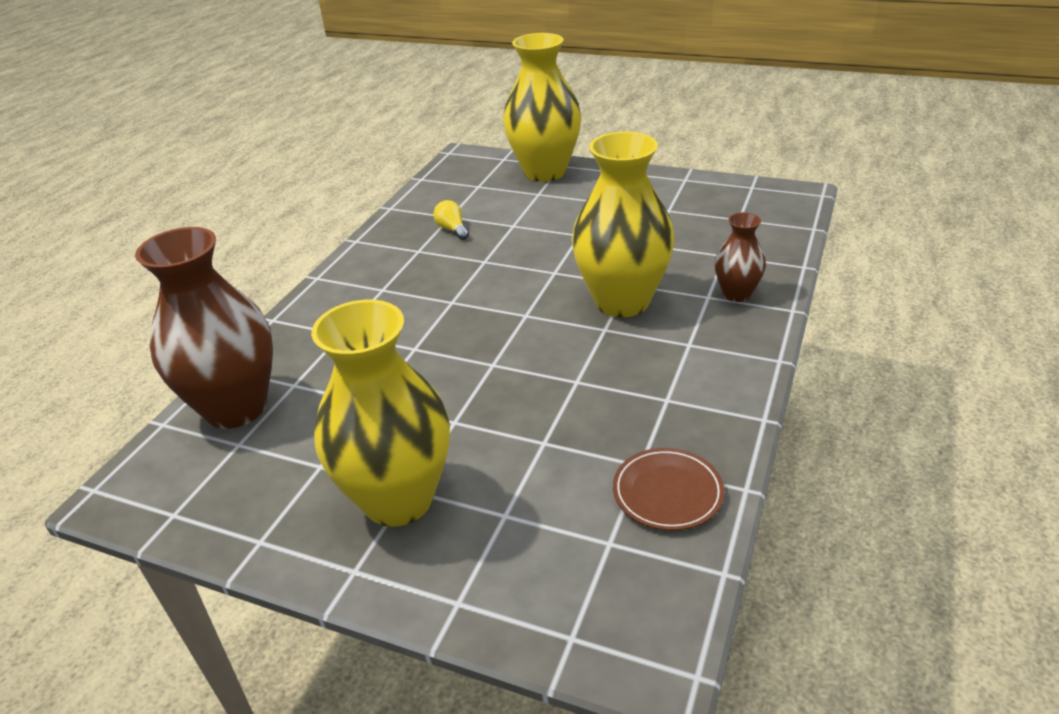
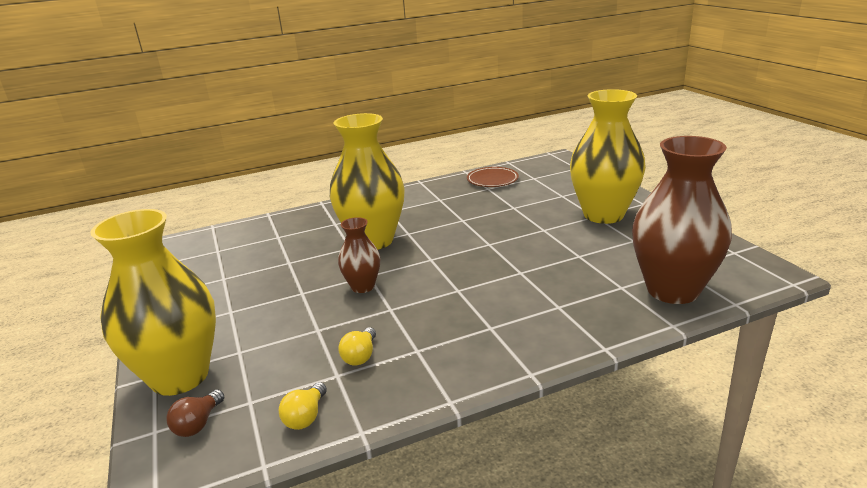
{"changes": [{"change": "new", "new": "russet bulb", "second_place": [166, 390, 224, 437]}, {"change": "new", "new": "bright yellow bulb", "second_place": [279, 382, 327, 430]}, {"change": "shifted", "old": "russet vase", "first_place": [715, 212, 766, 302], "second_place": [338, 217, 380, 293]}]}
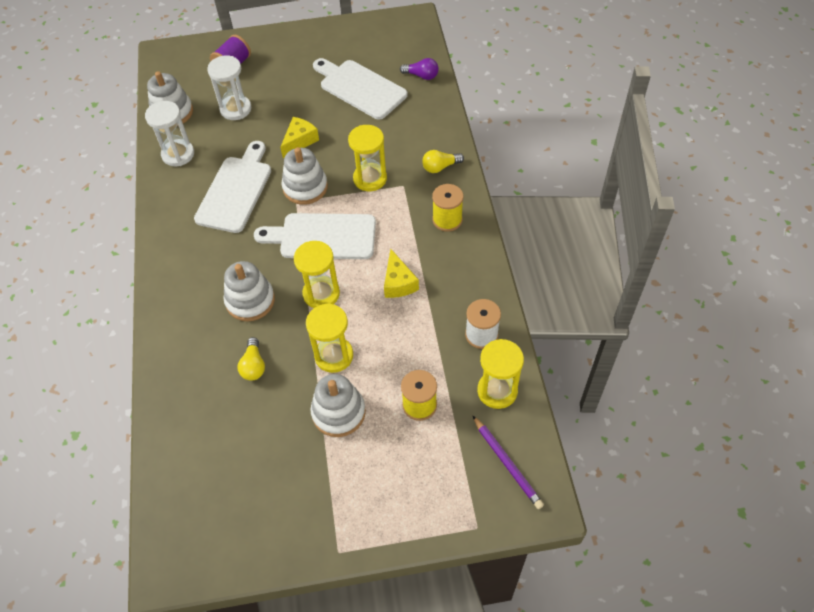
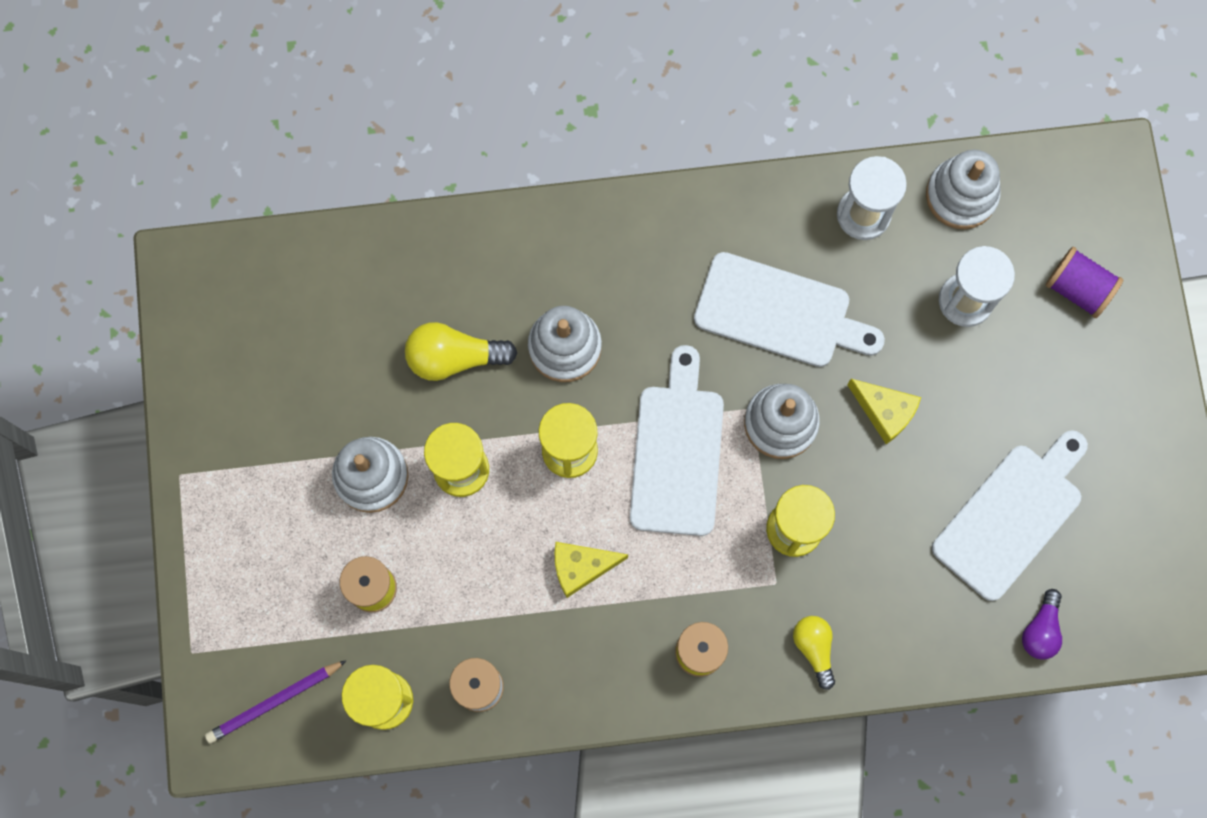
{"changes": [{"change": "scaled", "old": "bright yellow bulb", "first_place": [238, 337, 265, 381], "second_place": [405, 322, 517, 381], "factor": 1.54}]}
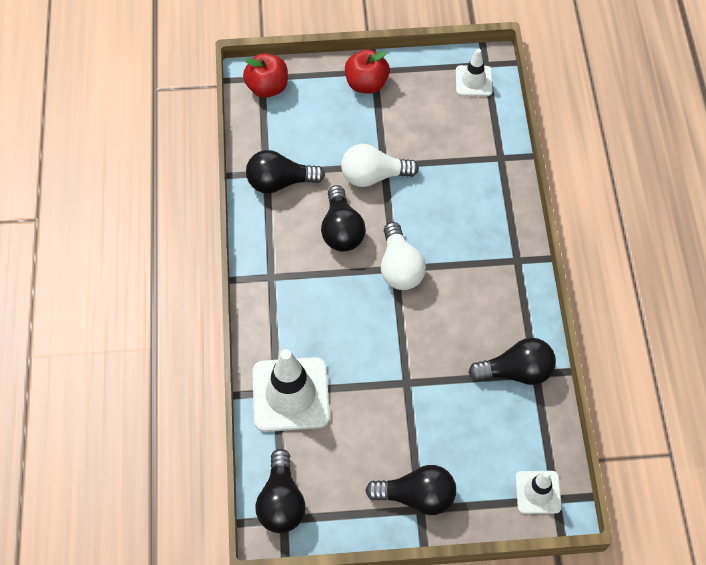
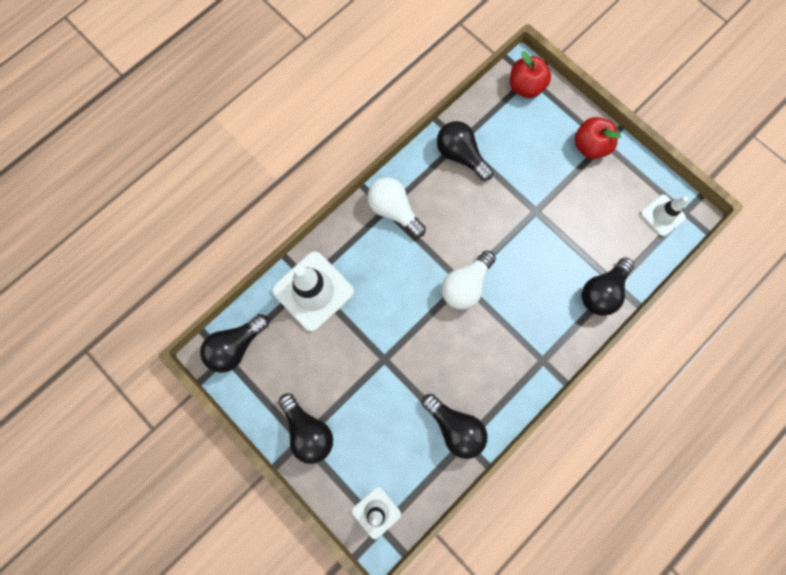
{"changes": [{"change": "shifted", "old": "ebony bulb", "first_place": [321, 185, 366, 252], "second_place": [582, 257, 634, 316]}, {"change": "shifted", "old": "pure white bulb", "first_place": [341, 144, 419, 187], "second_place": [367, 177, 426, 238]}]}
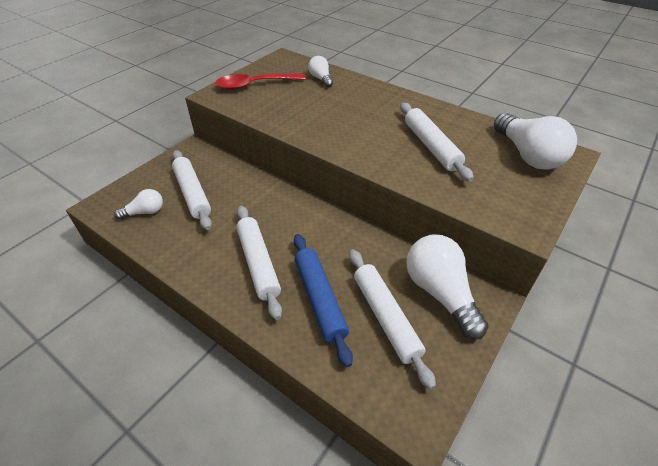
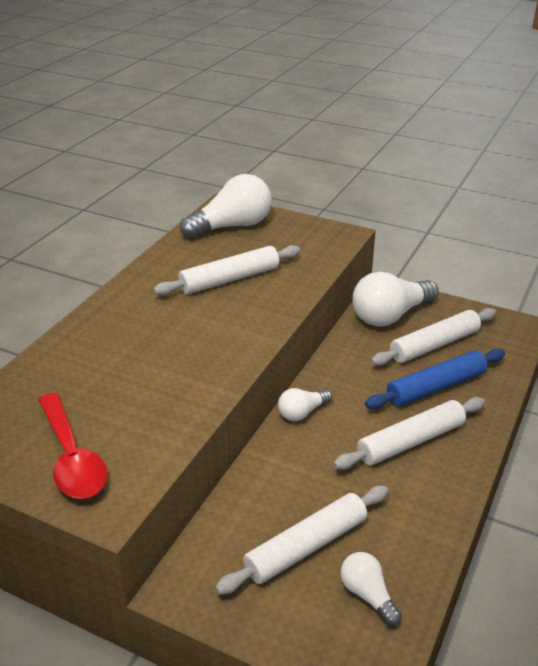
{"changes": [{"change": "shifted", "old": "pure white bulb", "first_place": [308, 56, 333, 87], "second_place": [278, 388, 332, 421]}]}
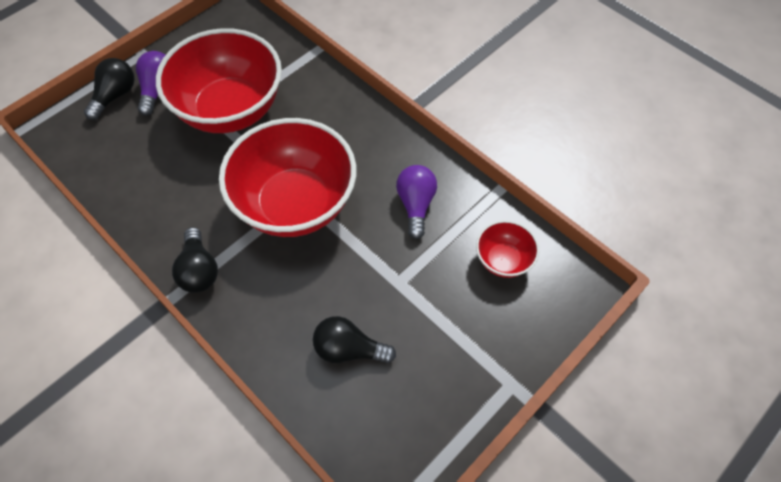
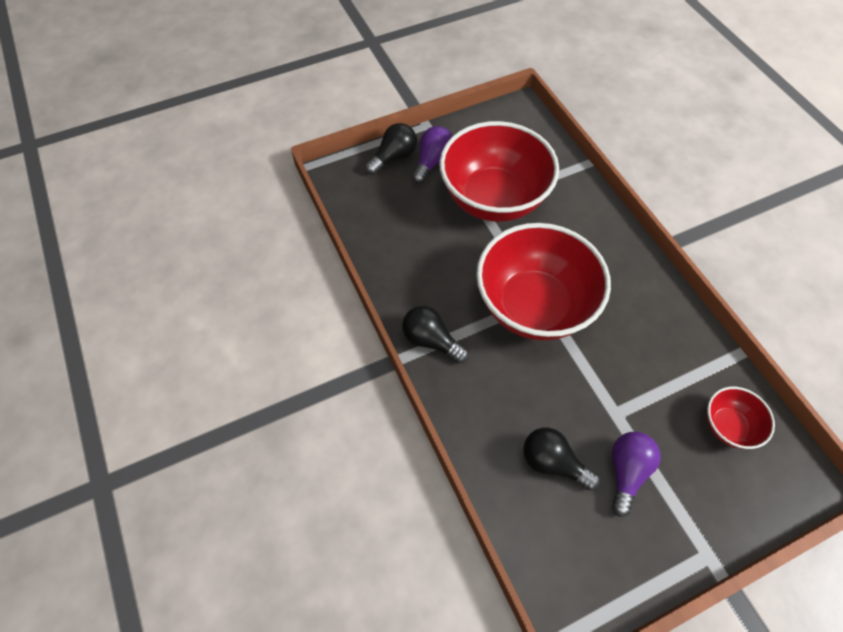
{"changes": [{"change": "shifted", "old": "violet bulb", "first_place": [396, 165, 437, 239], "second_place": [612, 432, 661, 517]}, {"change": "rotated", "old": "ebony bulb", "first_place": [172, 227, 218, 293], "second_place": [402, 306, 469, 363], "degrees": 120}]}
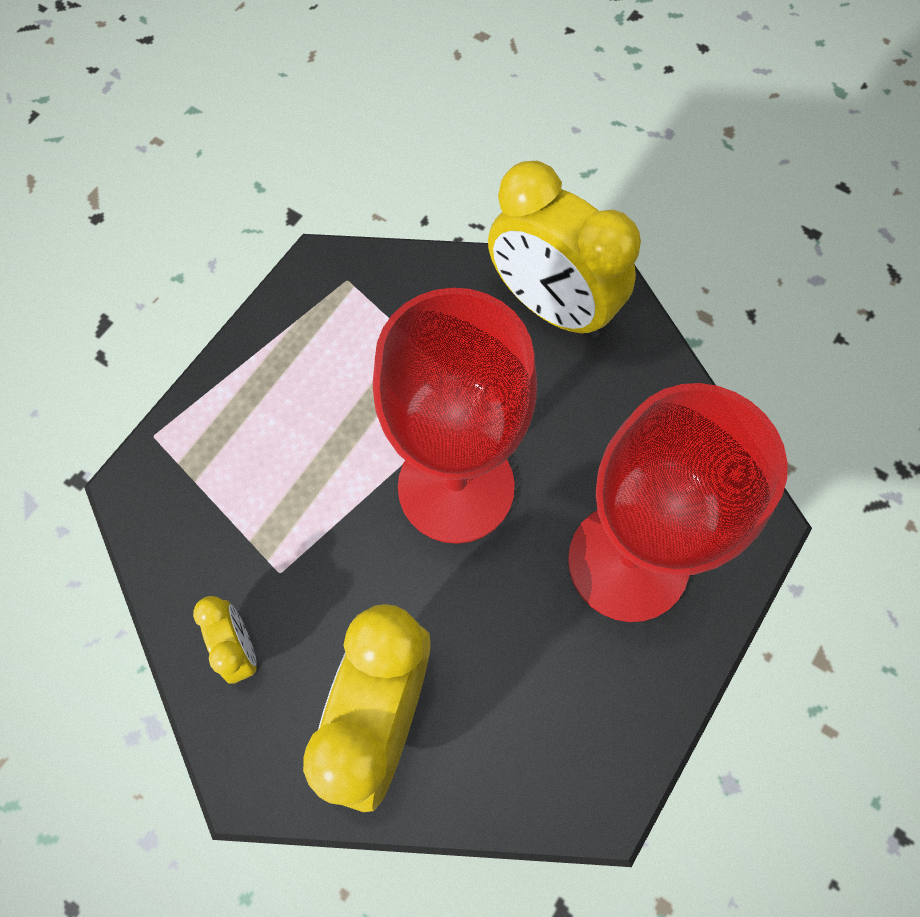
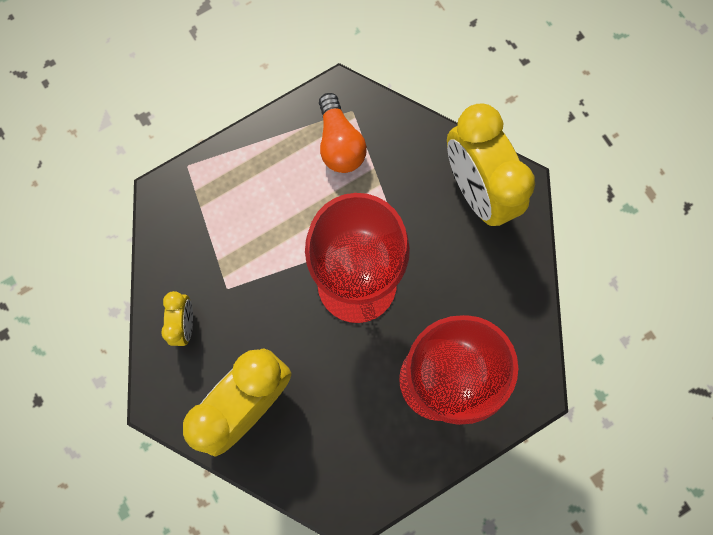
{"changes": [{"change": "new", "new": "orange-coloured bulb", "second_place": [319, 93, 367, 173]}]}
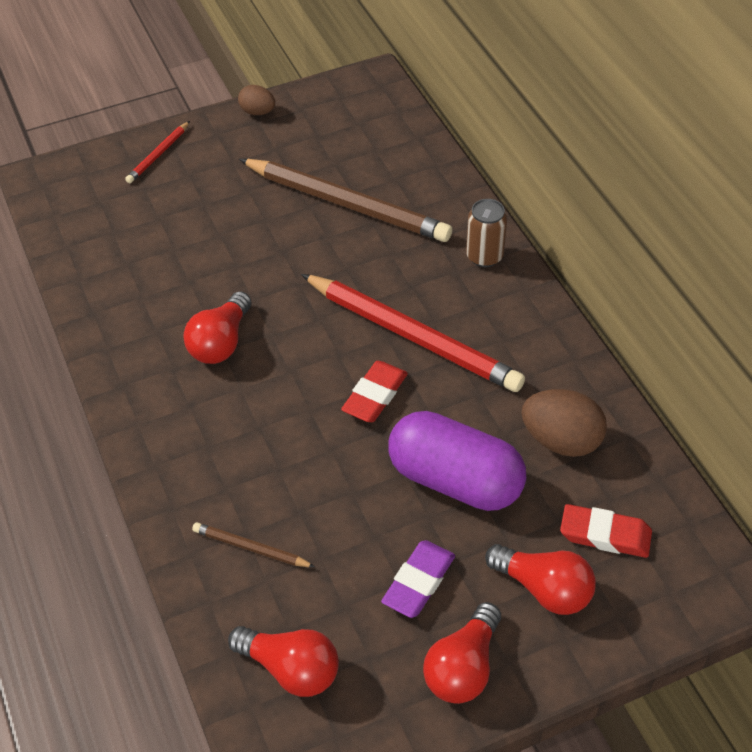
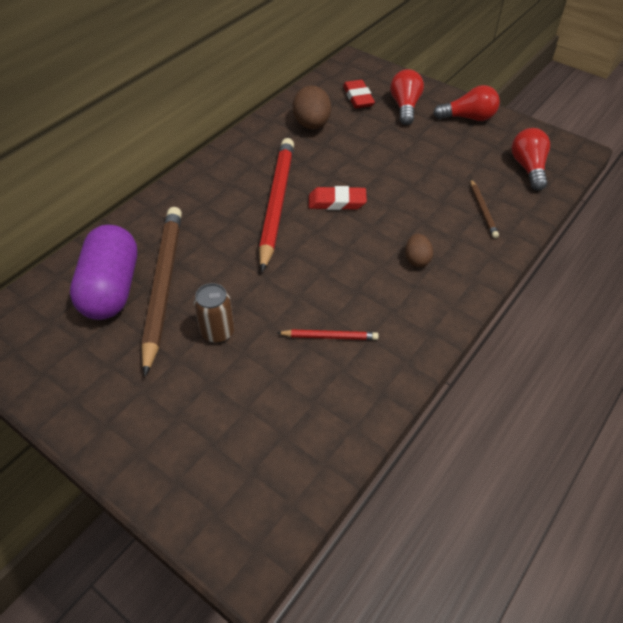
{"changes": [{"change": "gone", "old": "red bulb", "first_place": [183, 291, 252, 364]}, {"change": "gone", "old": "violet eraser", "first_place": [381, 540, 455, 618]}, {"change": "shifted", "old": "red wooden pencil", "first_place": [125, 121, 190, 183], "second_place": [277, 329, 379, 340]}, {"change": "shifted", "old": "russet toy egg", "first_place": [238, 85, 275, 115], "second_place": [405, 234, 433, 267]}, {"change": "shifted", "old": "violet pill shape", "first_place": [388, 411, 526, 511], "second_place": [70, 225, 137, 320]}, {"change": "shifted", "old": "russet tin", "first_place": [466, 199, 507, 267], "second_place": [194, 283, 235, 343]}]}
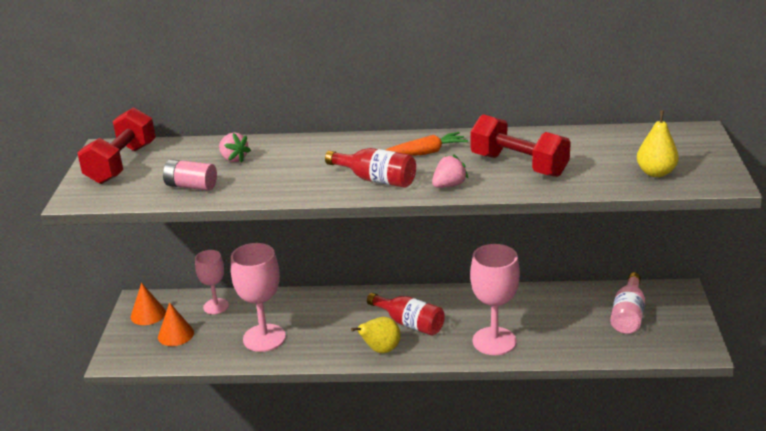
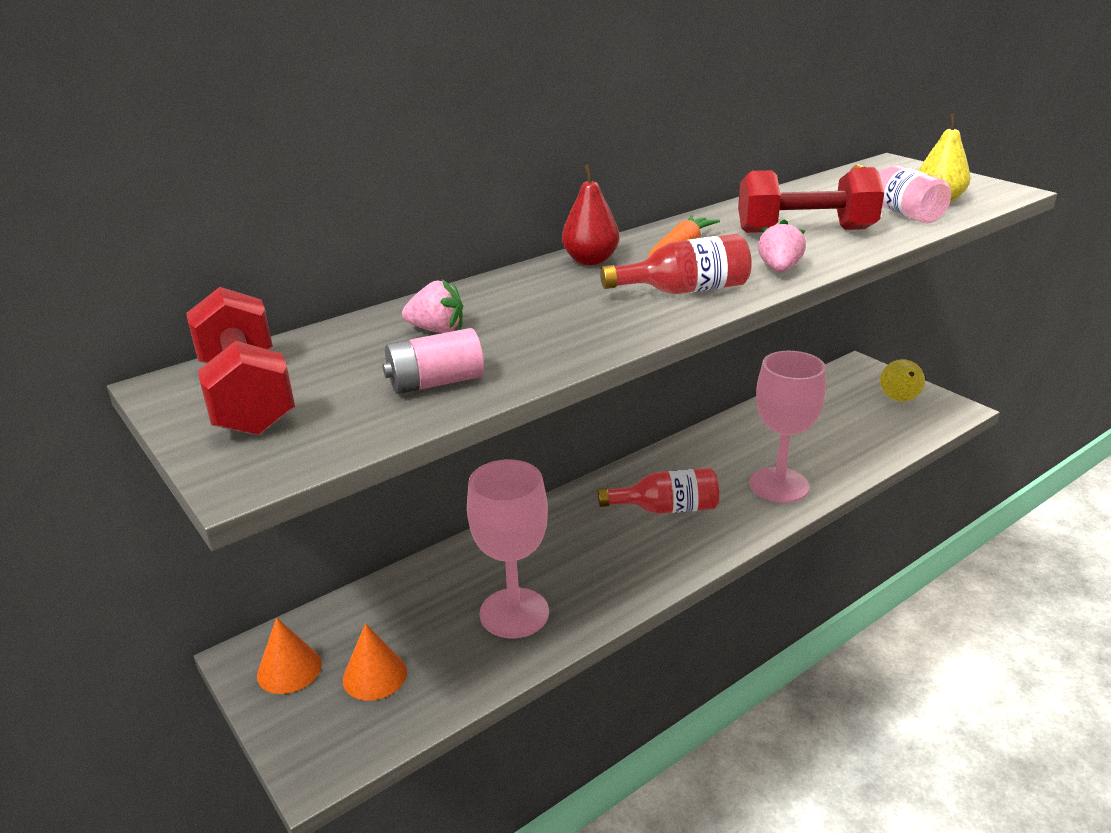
{"changes": [{"change": "gone", "old": "rosy goblet", "first_place": [195, 250, 229, 314]}, {"change": "new", "new": "red pear", "second_place": [562, 164, 619, 265]}, {"change": "shifted", "old": "bright yellow pear", "first_place": [351, 317, 401, 353], "second_place": [880, 359, 925, 402]}, {"change": "shifted", "old": "rosy drink bottle", "first_place": [610, 272, 645, 334], "second_place": [850, 164, 951, 224]}]}
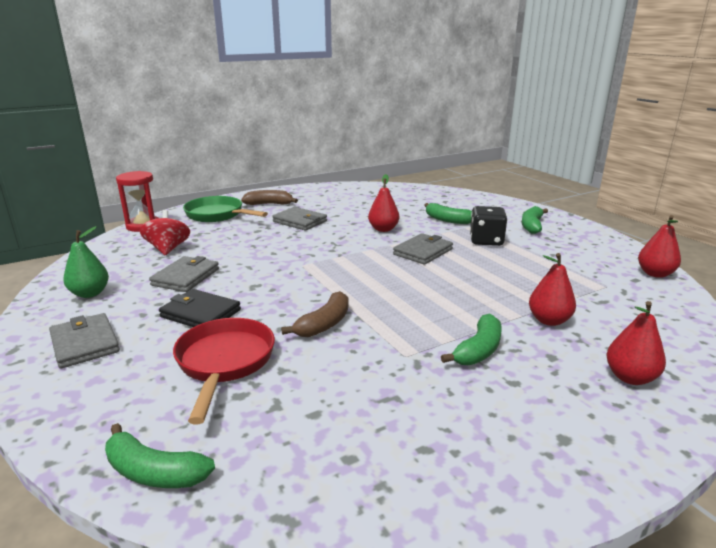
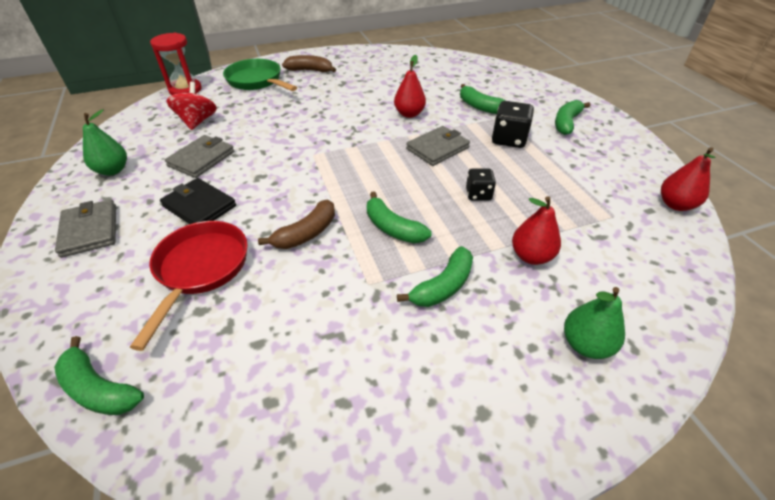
{"changes": [{"change": "gone", "old": "grey card wallet", "first_place": [272, 207, 327, 231]}, {"change": "new", "new": "leaf-green toy banana", "second_place": [367, 191, 432, 243]}, {"change": "new", "new": "ebony dice", "second_place": [466, 169, 496, 200]}, {"change": "repainted", "old": "red pear", "new": "leaf-green pear", "first_place": [606, 301, 666, 385], "second_place": [564, 287, 625, 359]}]}
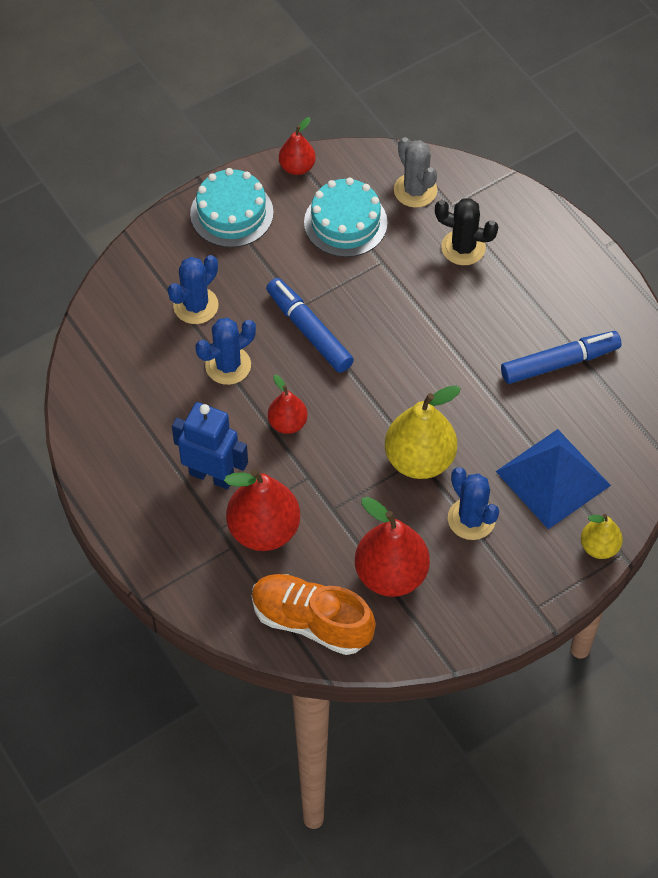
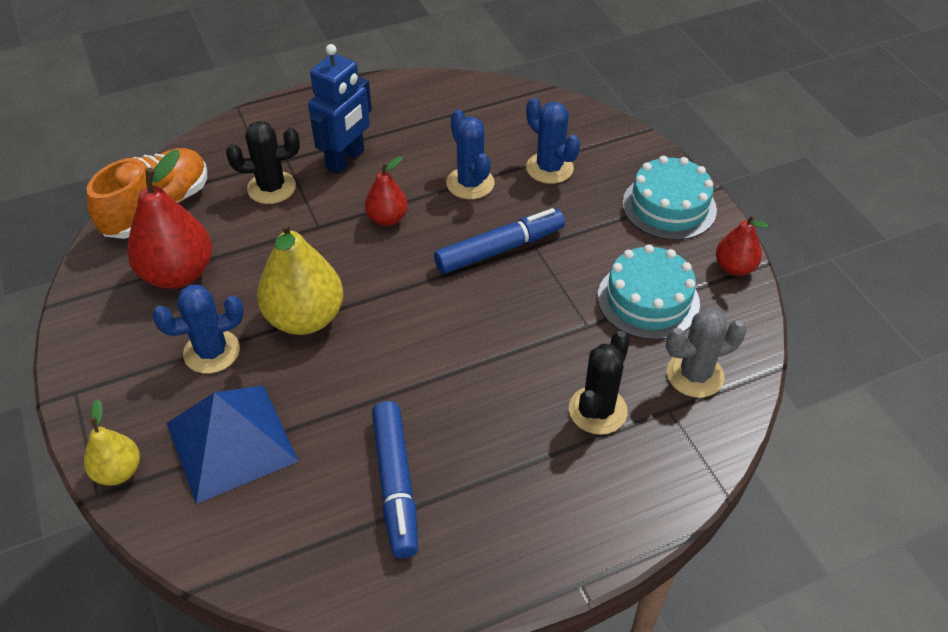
{"changes": [{"change": "swapped", "old": "red pear", "new": "ebony cactus", "first_place": [224, 469, 300, 551], "second_place": [226, 121, 300, 204]}]}
